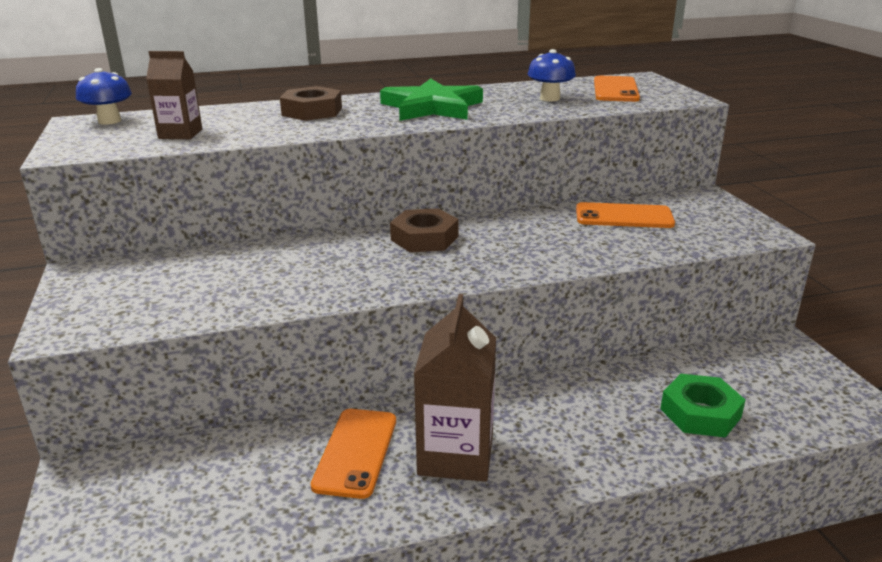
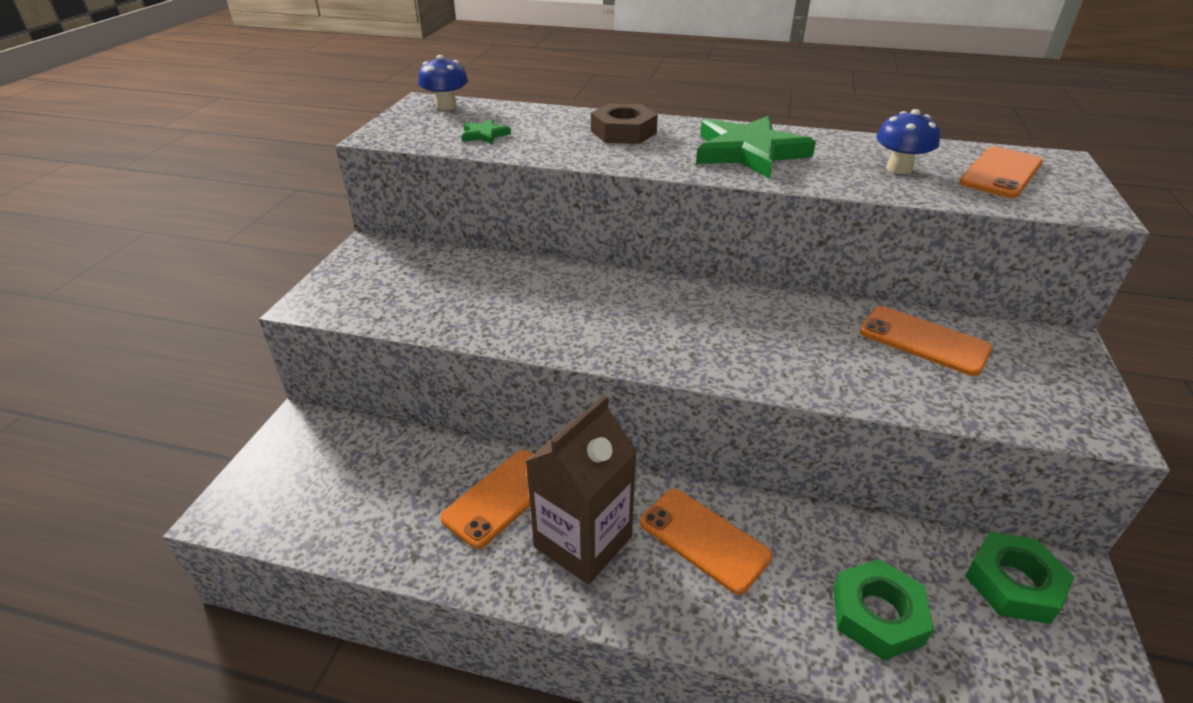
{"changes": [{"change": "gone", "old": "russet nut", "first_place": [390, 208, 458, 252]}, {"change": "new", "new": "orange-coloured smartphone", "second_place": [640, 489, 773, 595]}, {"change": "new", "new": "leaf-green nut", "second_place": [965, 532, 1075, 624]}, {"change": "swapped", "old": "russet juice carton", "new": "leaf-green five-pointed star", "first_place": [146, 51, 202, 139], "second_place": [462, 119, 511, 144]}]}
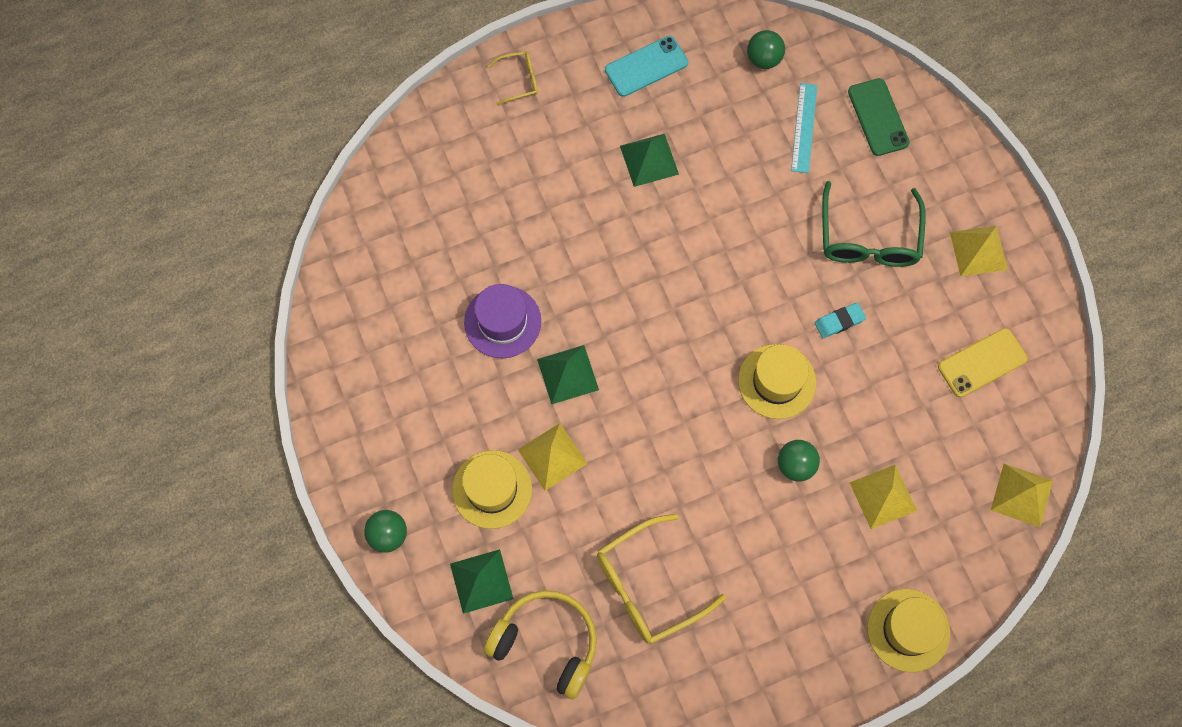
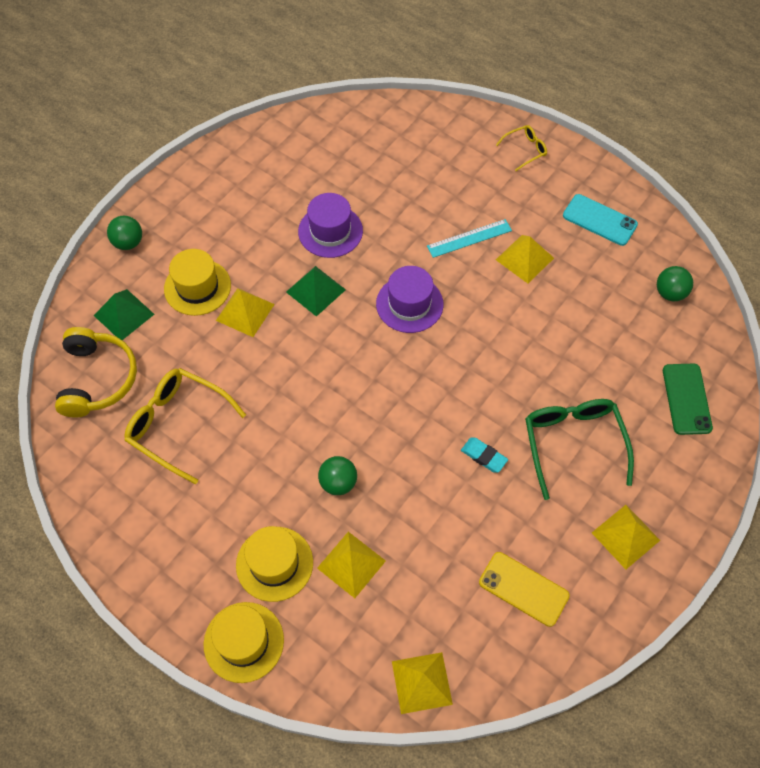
{"changes": [{"change": "new", "new": "violet hat", "second_place": [376, 266, 443, 333]}, {"change": "shifted", "old": "bright yellow hat", "first_place": [738, 344, 816, 419], "second_place": [236, 526, 313, 602]}, {"change": "shifted", "old": "teal ruler", "first_place": [791, 83, 817, 173], "second_place": [427, 219, 512, 258]}, {"change": "repainted", "old": "leaf-green solid pyramid", "new": "bright yellow solid pyramid", "first_place": [620, 134, 679, 187], "second_place": [496, 235, 554, 283]}, {"change": "rotated", "old": "bright yellow glasses", "first_place": [487, 51, 538, 105], "second_place": [496, 125, 547, 171], "degrees": -75}, {"change": "rotated", "old": "leaf-green glasses", "first_place": [822, 181, 926, 267], "second_place": [525, 399, 634, 500], "degrees": 105}, {"change": "rotated", "old": "leaf-green smartphone", "first_place": [848, 78, 910, 156], "second_place": [663, 364, 713, 435], "degrees": -45}]}
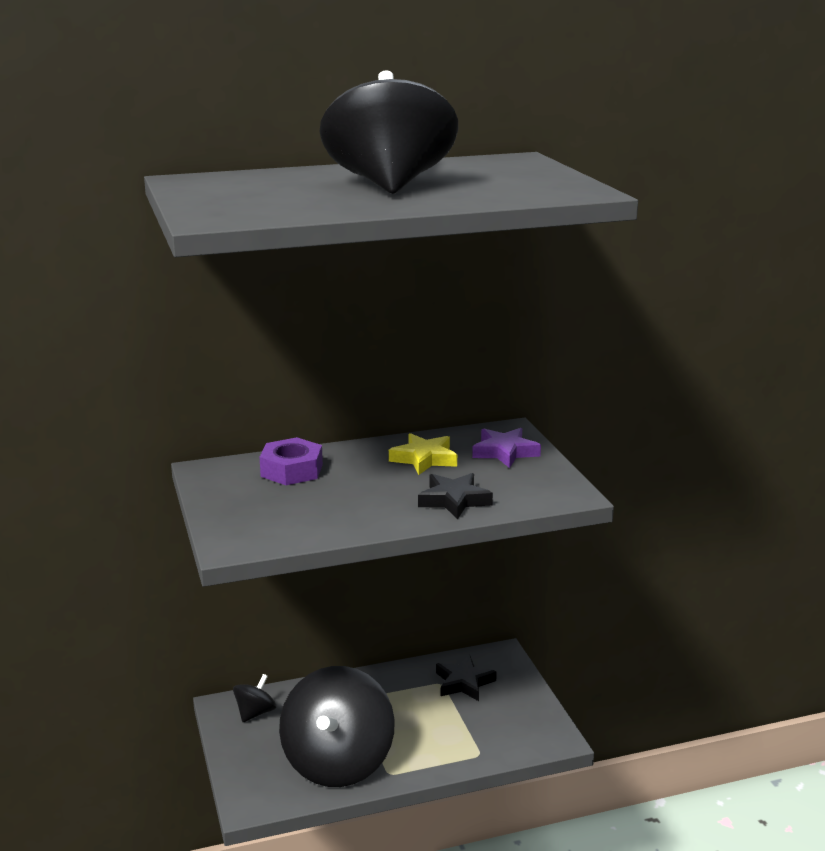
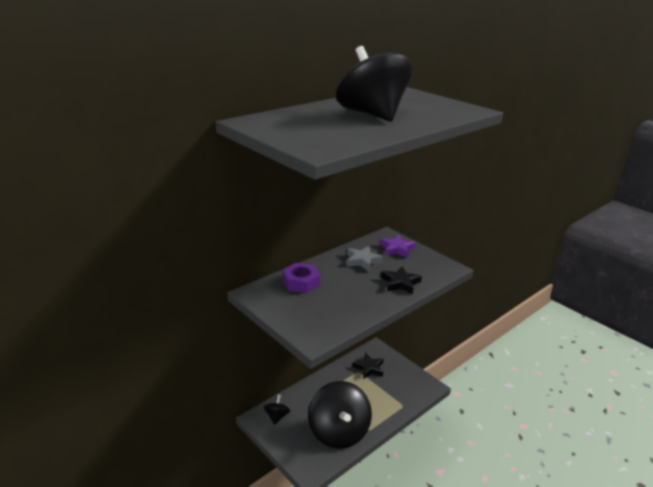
{"changes": [{"change": "repainted", "old": "bright yellow five-pointed star", "new": "grey five-pointed star", "first_place": [389, 433, 457, 475], "second_place": [346, 246, 383, 271]}]}
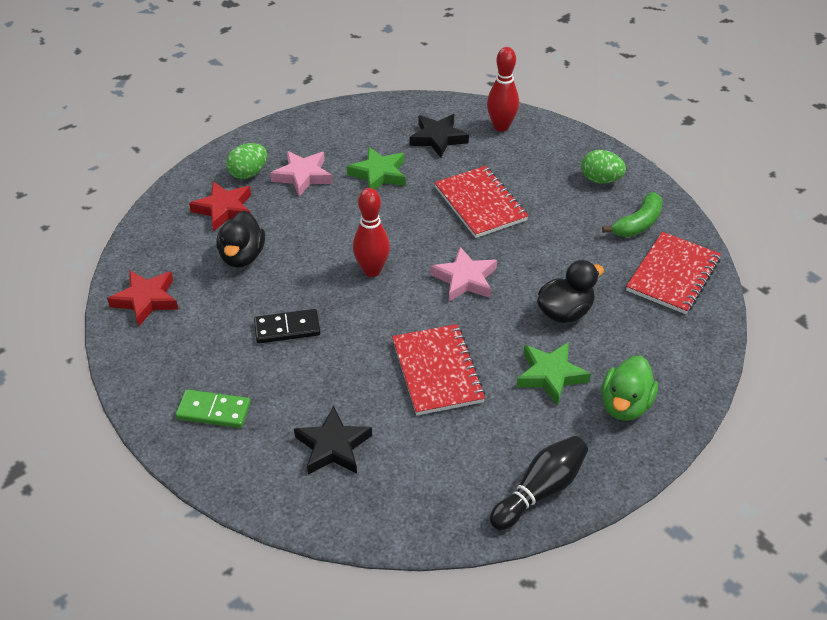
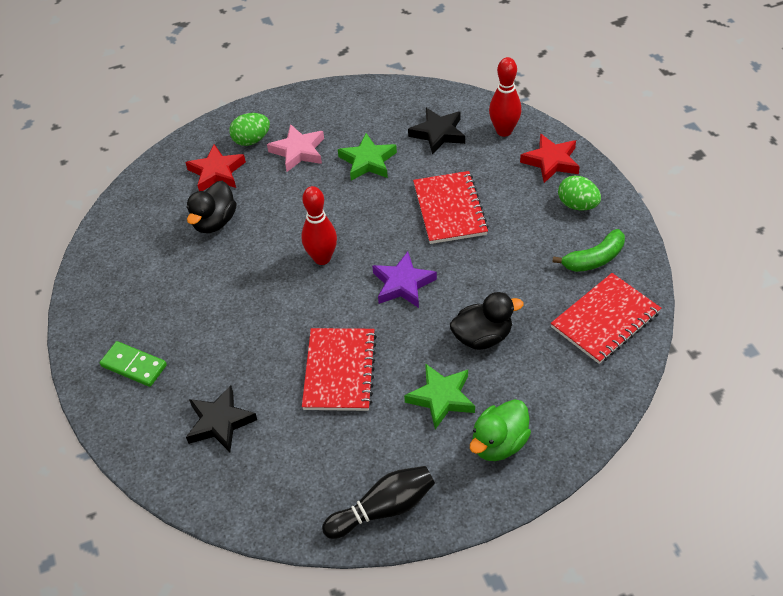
{"changes": [{"change": "gone", "old": "ebony domino tile", "first_place": [254, 309, 321, 344]}, {"change": "shifted", "old": "red five-pointed star", "first_place": [107, 270, 178, 327], "second_place": [520, 134, 580, 183]}, {"change": "repainted", "old": "rosy five-pointed star", "new": "violet five-pointed star", "first_place": [430, 247, 497, 302], "second_place": [372, 252, 437, 308]}]}
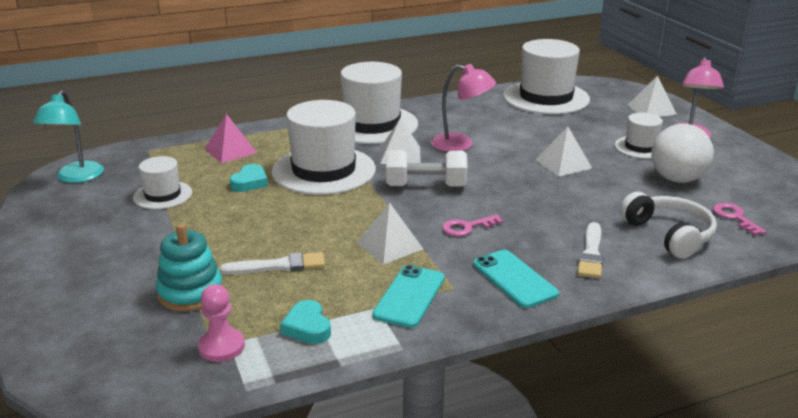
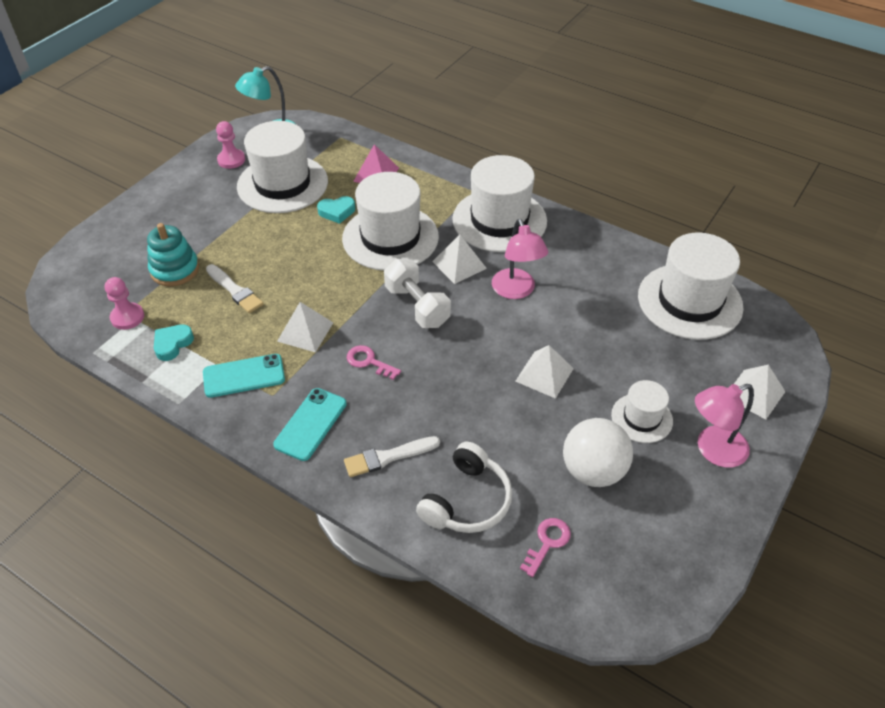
{"changes": [{"change": "new", "new": "rosy pawn", "second_place": [216, 121, 245, 169]}, {"change": "scaled", "old": "pure white hat", "first_place": [133, 156, 192, 209], "second_place": [237, 121, 328, 213], "factor": 1.91}]}
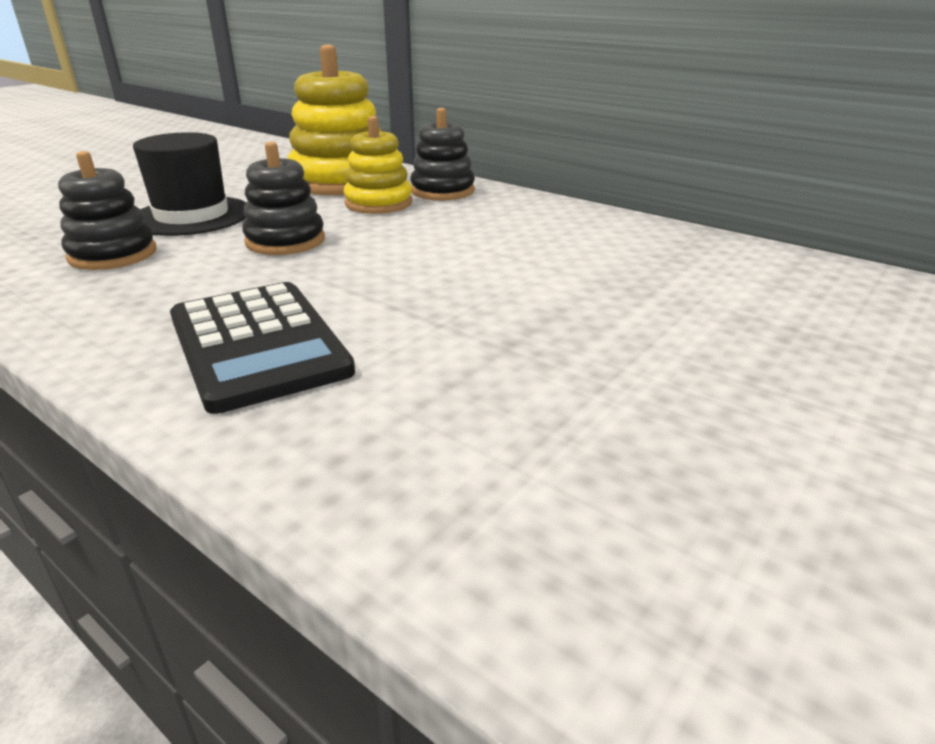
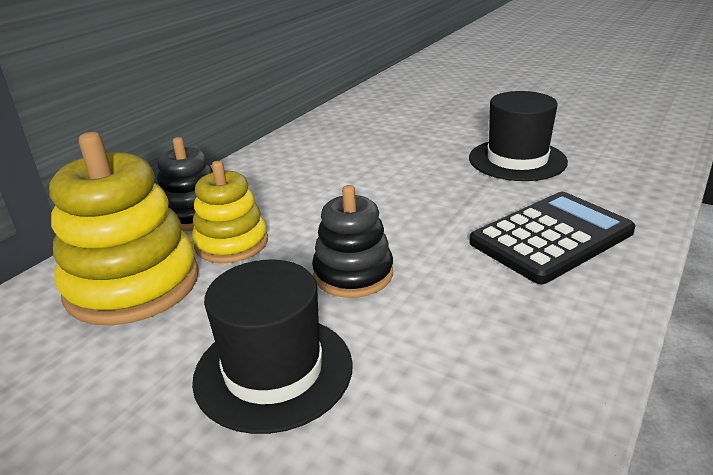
{"changes": [{"change": "gone", "old": "ebony ring stacker", "first_place": [58, 151, 156, 270]}, {"change": "new", "new": "ebony hat", "second_place": [469, 91, 568, 181]}]}
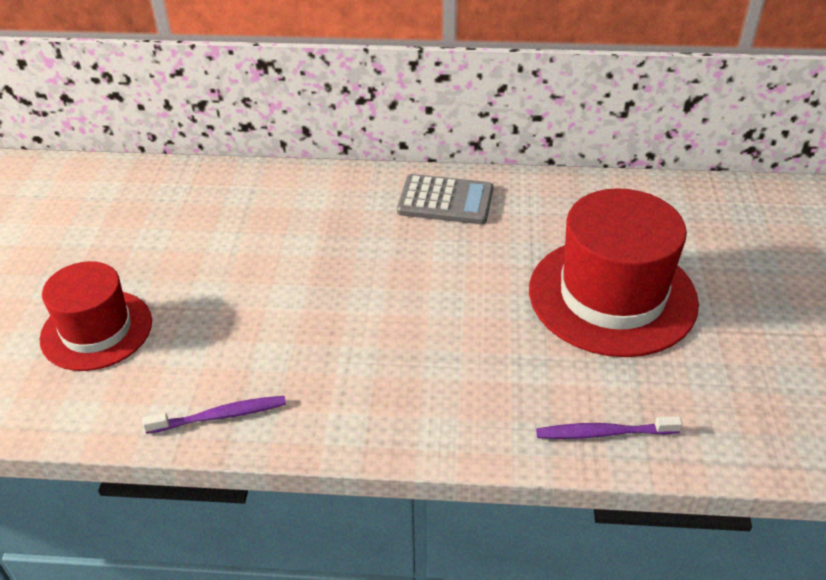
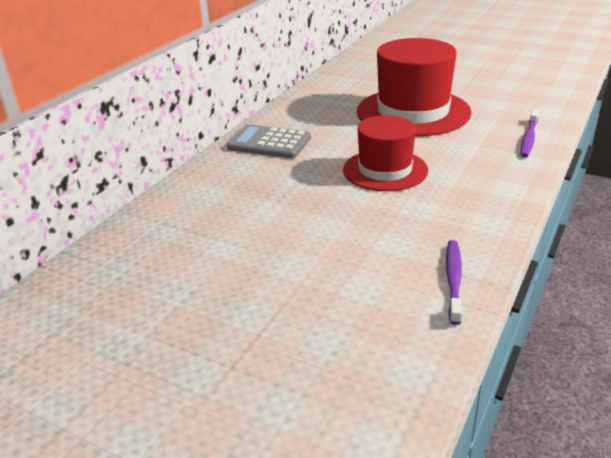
{"changes": [{"change": "shifted", "old": "red hat", "first_place": [40, 261, 152, 371], "second_place": [343, 115, 428, 191]}, {"change": "rotated", "old": "grey pocket calculator", "first_place": [397, 174, 493, 224], "second_place": [227, 124, 311, 158], "degrees": -105}]}
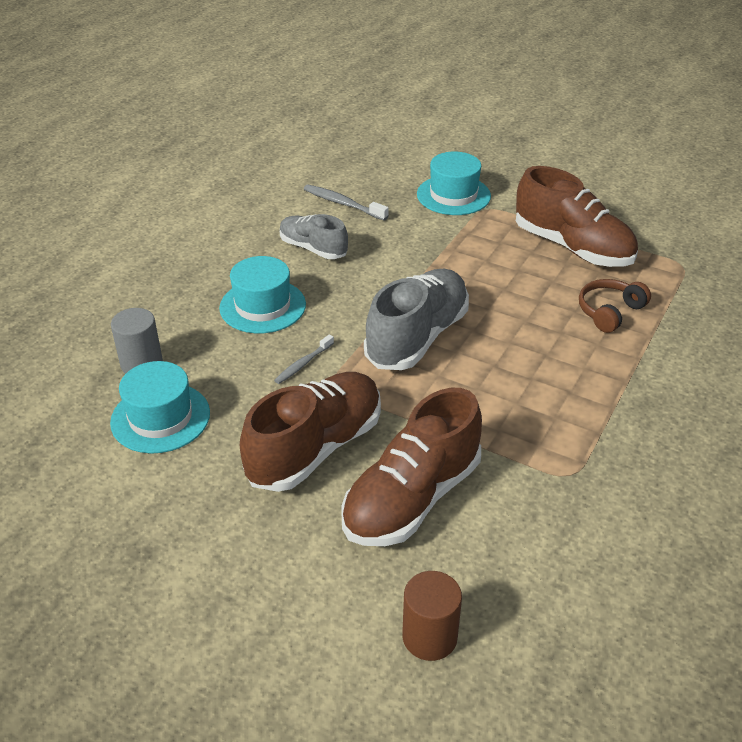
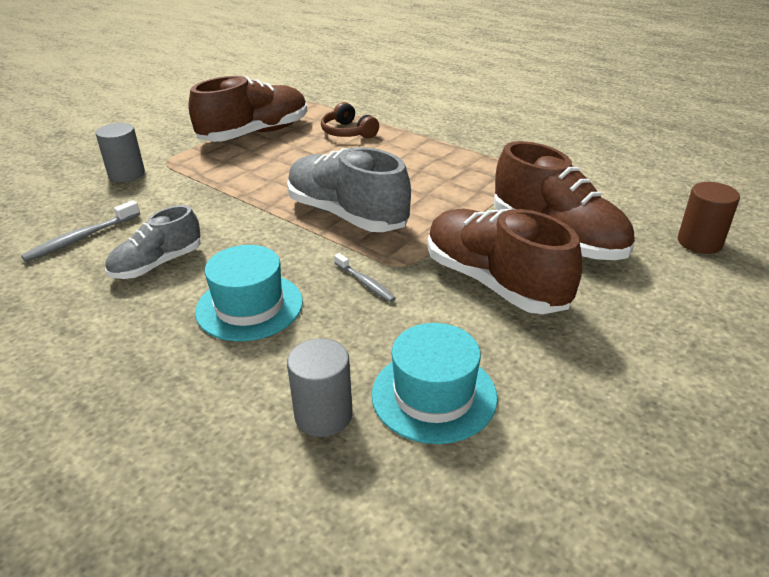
{"changes": [{"change": "swapped", "old": "teal hat", "new": "grey cylinder", "first_place": [417, 152, 491, 215], "second_place": [96, 123, 145, 182]}]}
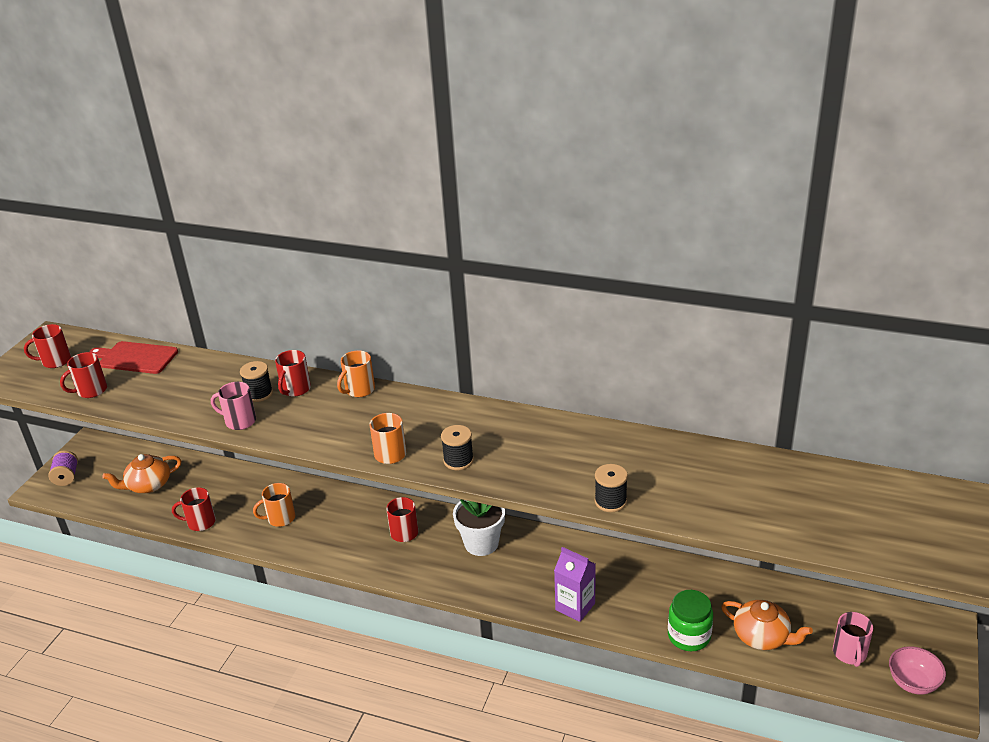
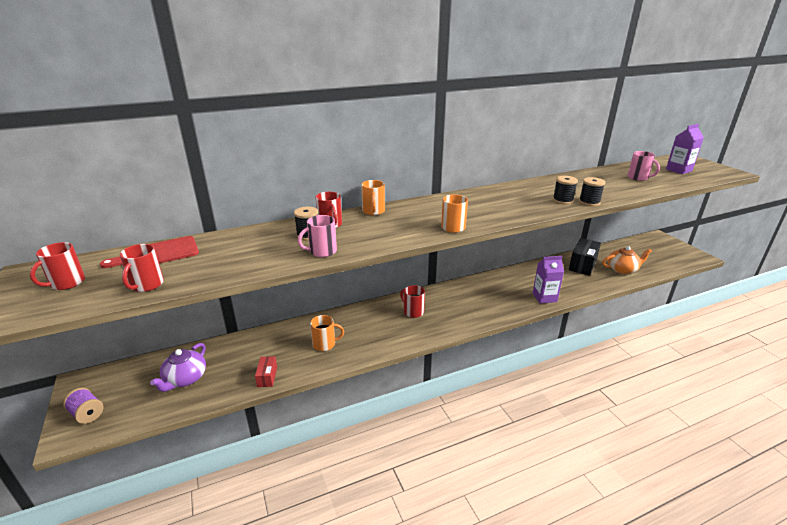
{"changes": [{"change": "gone", "old": "pure white plant pot", "first_place": [453, 499, 505, 556]}, {"change": "gone", "old": "leaf-green jar", "first_place": [668, 590, 713, 651]}, {"change": "gone", "old": "rosy bowl", "first_place": [889, 646, 946, 695]}, {"change": "new", "new": "ebony package", "second_place": [569, 238, 601, 276]}, {"change": "new", "new": "violet juice carton", "second_place": [666, 124, 704, 174]}, {"change": "shifted", "old": "ebony reel of thread", "first_place": [441, 425, 474, 470], "second_place": [553, 176, 578, 204]}, {"change": "shifted", "old": "rosy coffee mug", "first_place": [833, 612, 873, 667], "second_place": [628, 151, 660, 181]}, {"change": "swapped", "old": "red coffee mug", "new": "red package", "first_place": [172, 487, 216, 531], "second_place": [255, 356, 277, 387]}, {"change": "repainted", "old": "orange-coloured china teapot", "new": "violet china teapot", "first_place": [102, 454, 181, 493], "second_place": [150, 343, 206, 392]}, {"change": "rotated", "old": "orange-coloured coffee mug", "first_place": [253, 483, 295, 527], "second_place": [310, 315, 344, 351], "degrees": -120}]}
